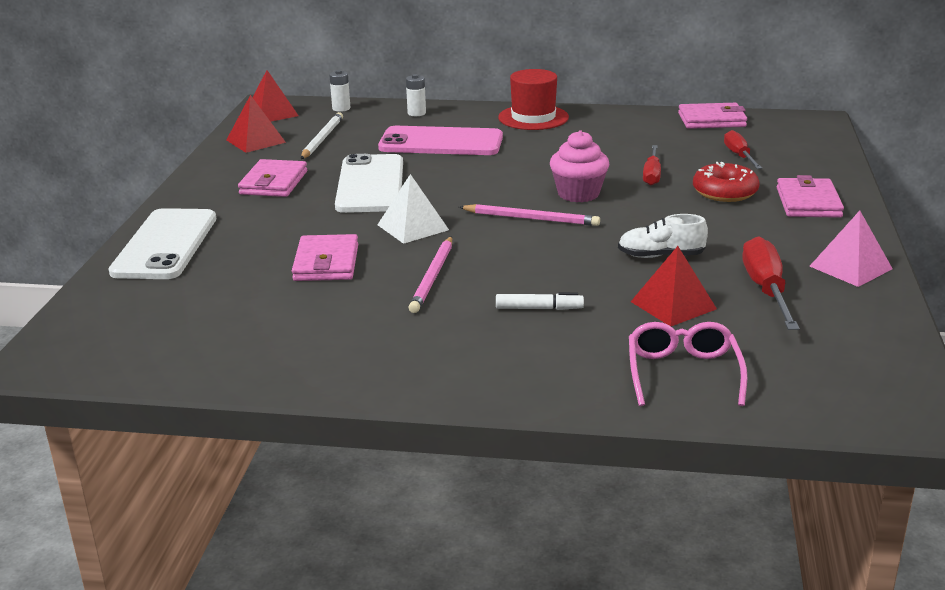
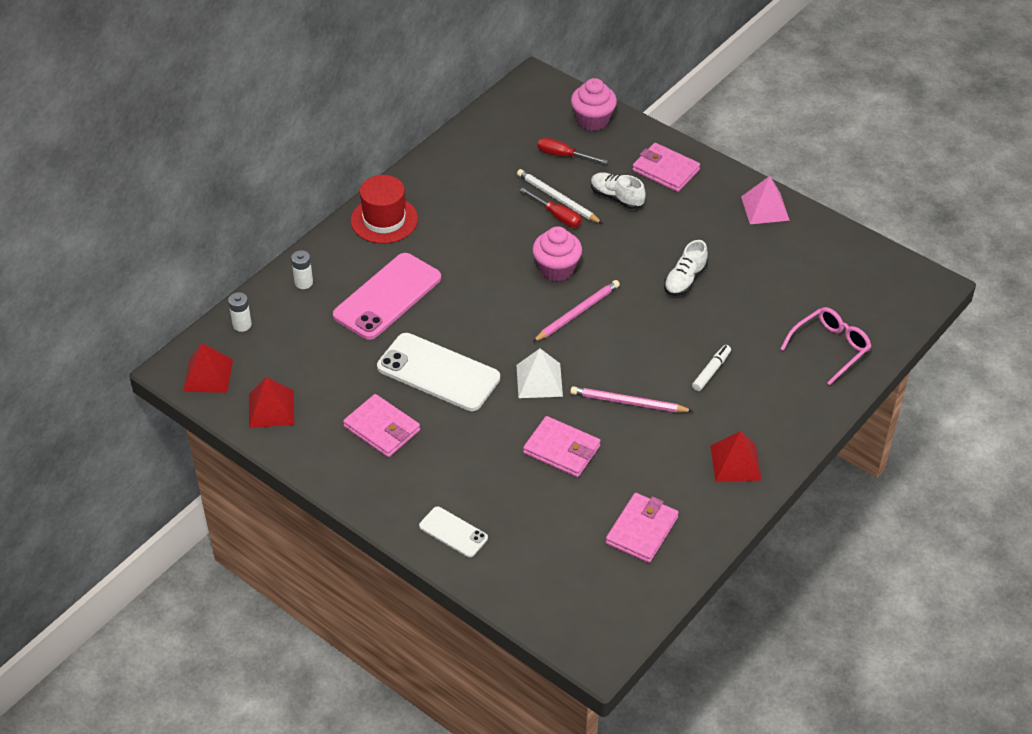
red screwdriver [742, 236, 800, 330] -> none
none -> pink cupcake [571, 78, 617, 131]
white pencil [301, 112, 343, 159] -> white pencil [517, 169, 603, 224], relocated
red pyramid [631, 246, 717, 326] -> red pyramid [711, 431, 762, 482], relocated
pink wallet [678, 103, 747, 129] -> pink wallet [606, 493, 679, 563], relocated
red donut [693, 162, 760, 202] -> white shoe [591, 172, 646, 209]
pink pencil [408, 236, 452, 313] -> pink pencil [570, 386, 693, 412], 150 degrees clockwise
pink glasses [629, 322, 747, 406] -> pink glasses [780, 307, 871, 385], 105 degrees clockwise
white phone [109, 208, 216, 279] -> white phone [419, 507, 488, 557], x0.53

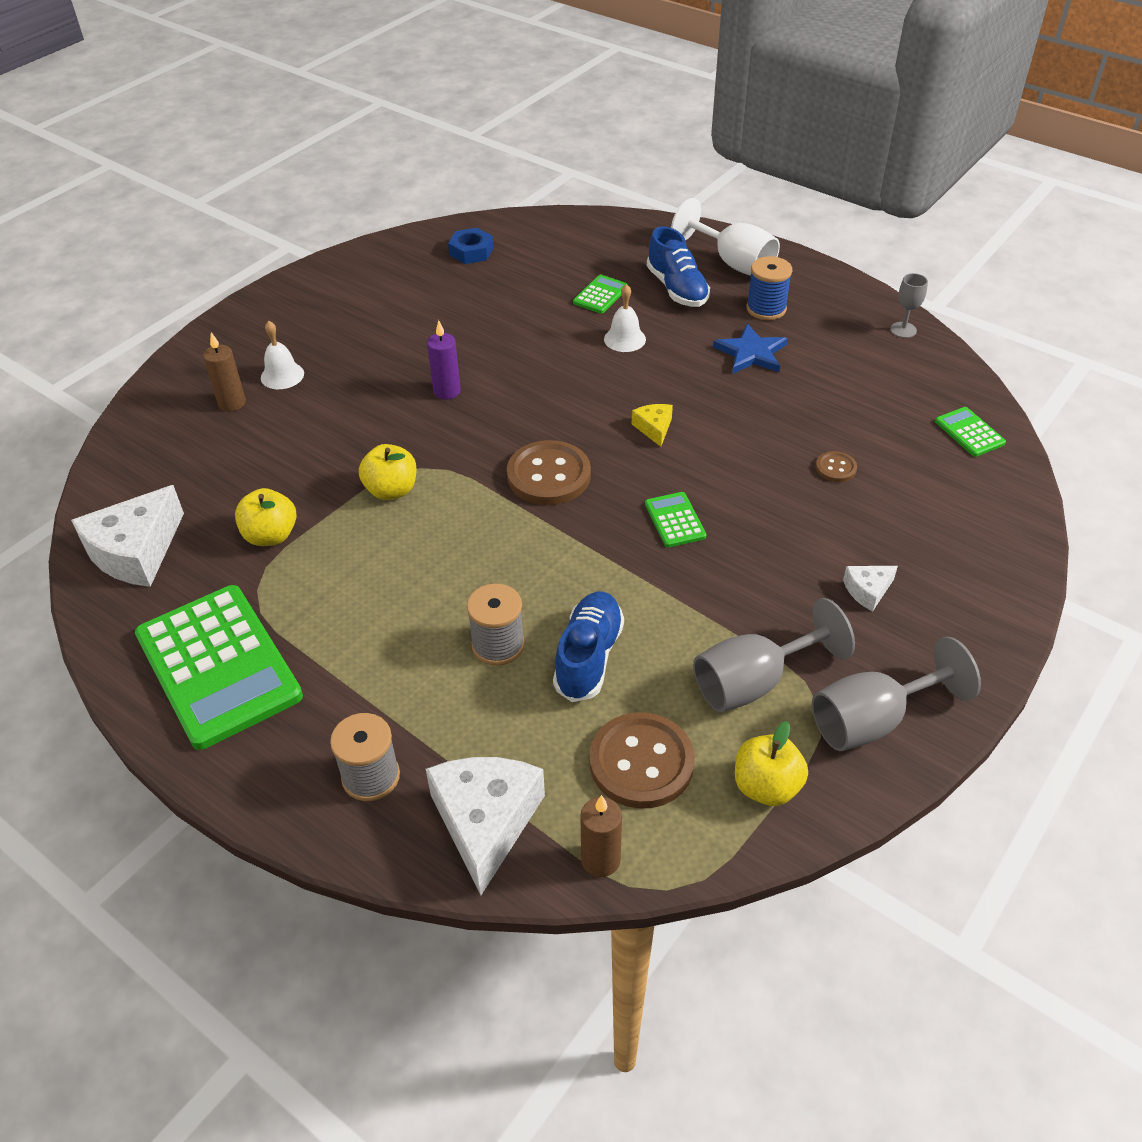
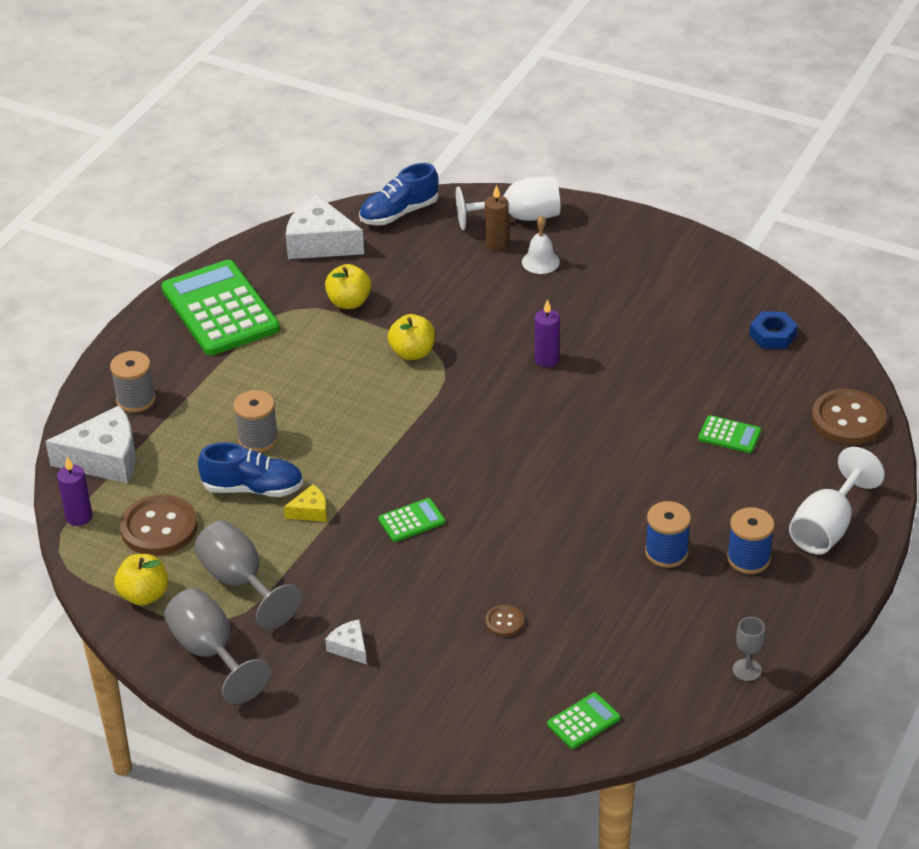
white bell [604, 284, 646, 352] -> none
none -> white goblet [456, 176, 560, 230]
brown button [507, 440, 591, 505] -> brown button [812, 389, 886, 445], relocated
yellow cheese [632, 404, 673, 447] -> yellow cheese [284, 484, 327, 522], relocated
blue shoe [647, 226, 710, 307] -> blue shoe [359, 163, 439, 225], relocated
blue star [713, 324, 788, 374] -> blue spool [645, 501, 691, 568]
brown candle [580, 795, 622, 877] -> purple candle [57, 457, 93, 526]
green calculator [135, 585, 303, 750] -> green calculator [161, 260, 280, 356], 105 degrees clockwise

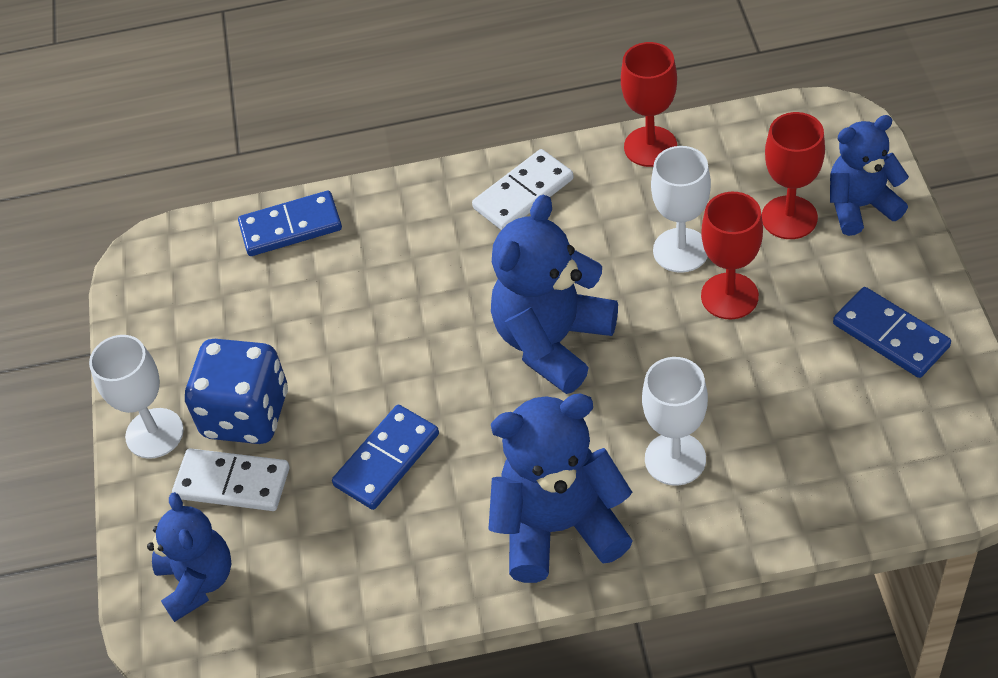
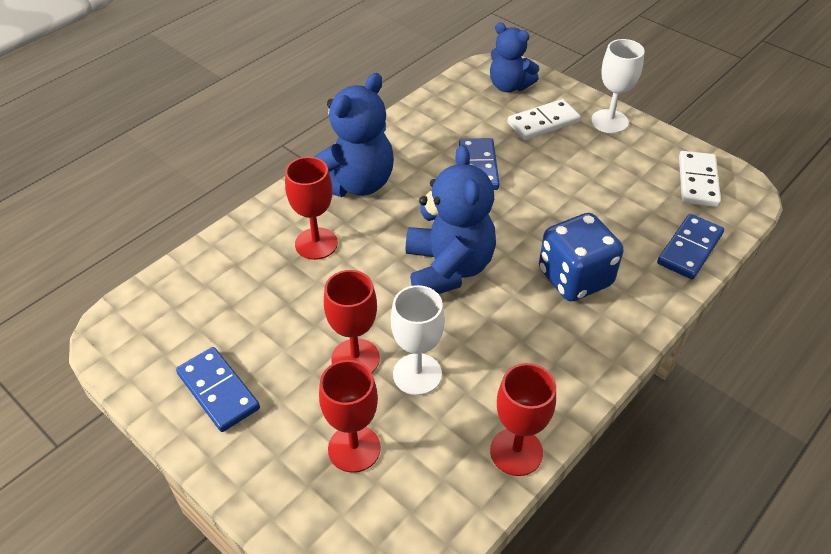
blue teddy bear [830, 115, 909, 236] -> none
blue dice [185, 339, 288, 444] -> blue dice [539, 213, 623, 301], relocated
white domino [472, 149, 574, 230] -> white domino [679, 151, 721, 207], relocated
white goblet [642, 357, 708, 486] -> red goblet [285, 157, 338, 260]
blue domino [833, 287, 951, 378] -> blue domino [176, 347, 260, 432], 45 degrees clockwise

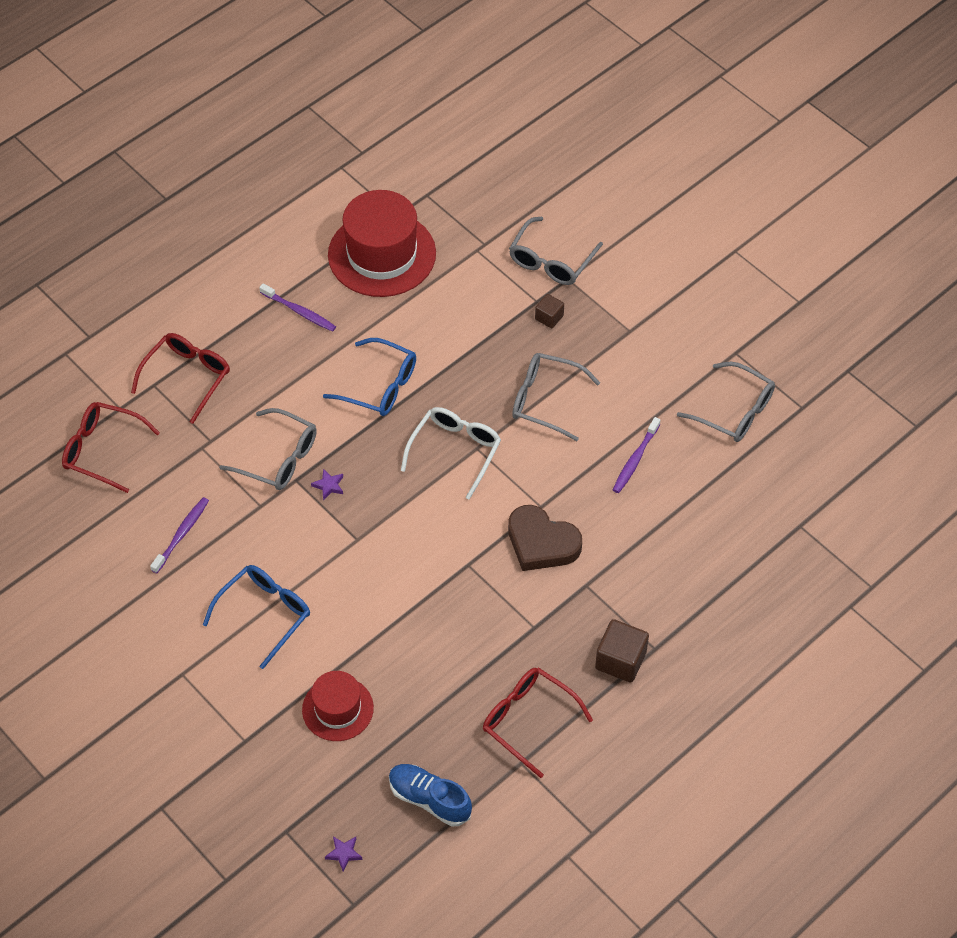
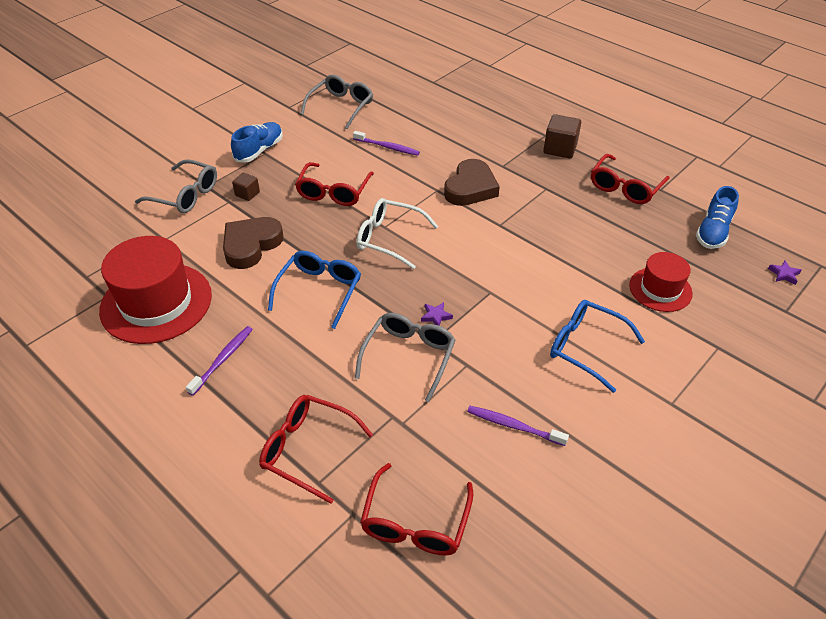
none -> brown heart [223, 217, 284, 269]
none -> blue shoe [231, 122, 283, 163]
grey glasses [512, 353, 600, 441] -> red glasses [295, 162, 374, 206]

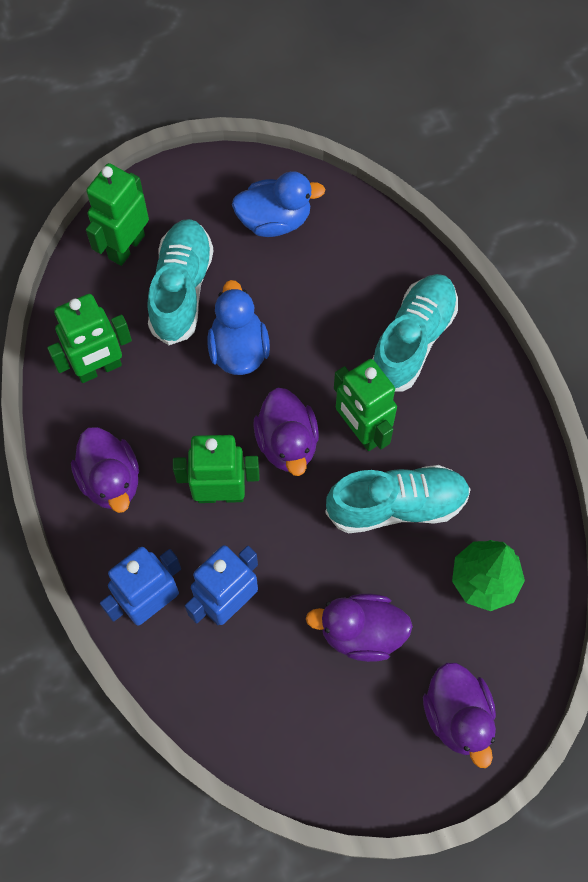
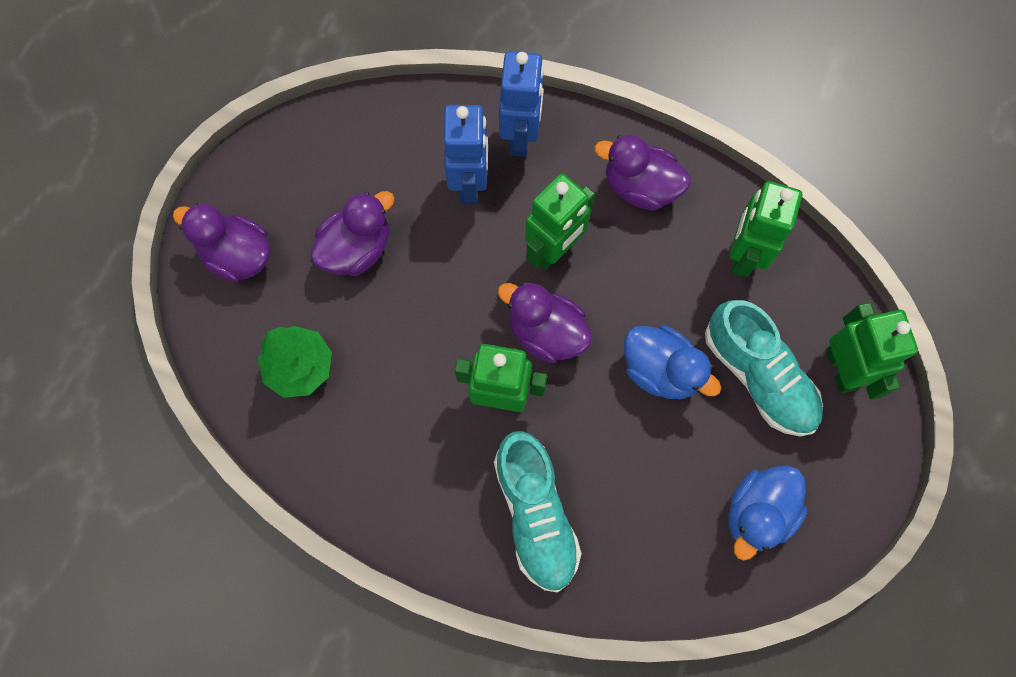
turquoise shoe [325, 465, 471, 533] -> none

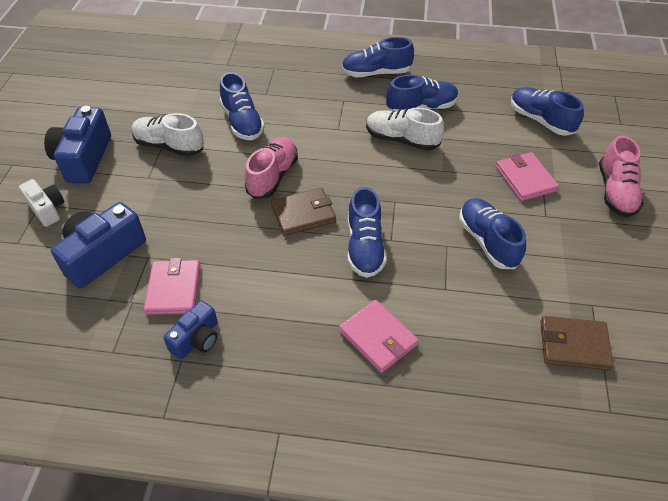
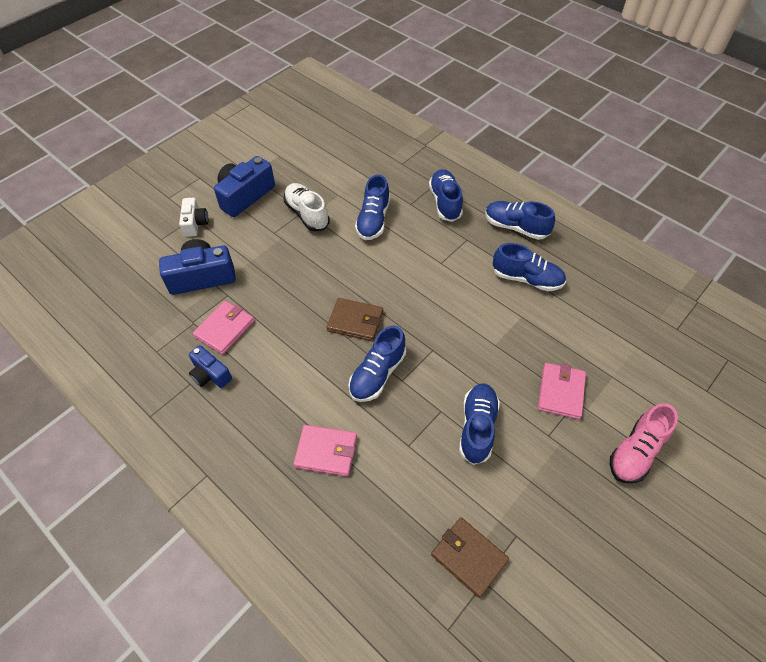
pink shoe [245, 137, 298, 199] -> none
white shoe [366, 108, 444, 151] -> none
blue shoe [511, 87, 584, 136] -> blue shoe [429, 169, 463, 222], relocated
blue camera [163, 300, 218, 359] -> blue camera [189, 345, 232, 388], 60 degrees clockwise
pink wallet [339, 300, 419, 373] -> pink wallet [293, 425, 357, 476], 75 degrees counterclockwise

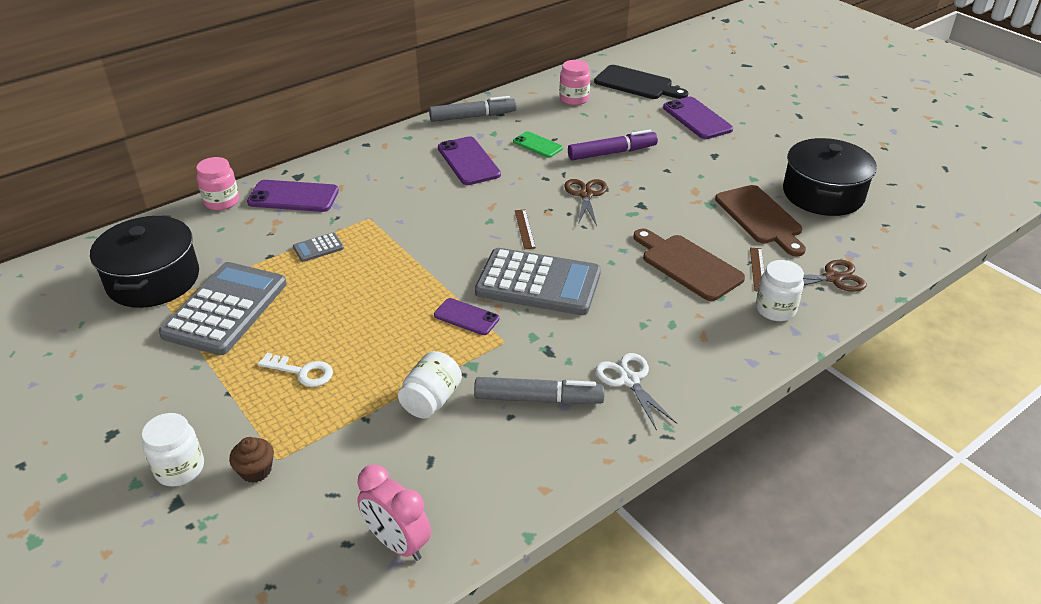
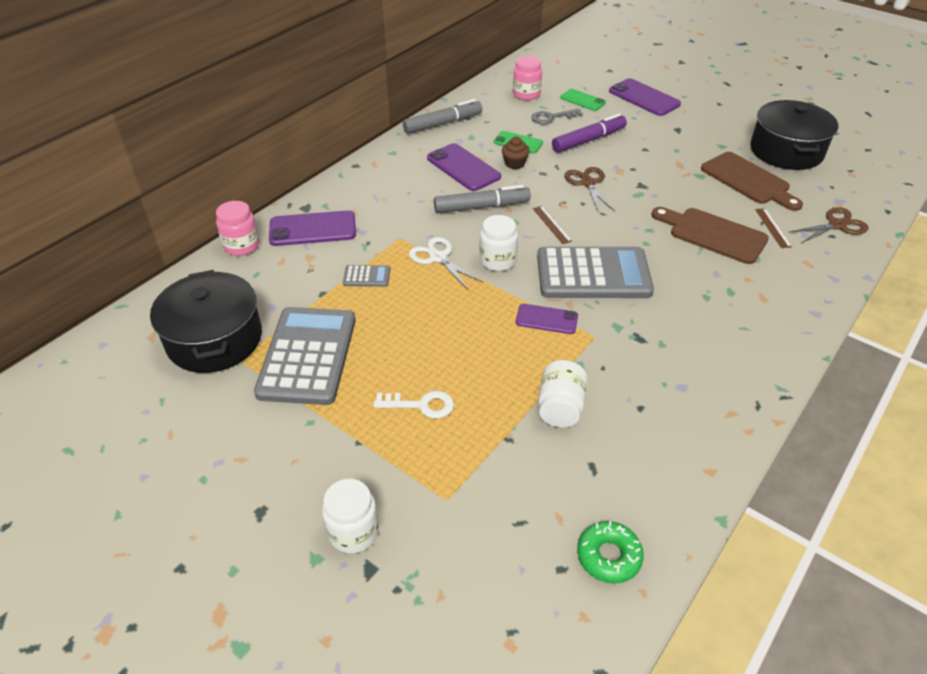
black cutting board [594, 65, 688, 99] -> none
none -> grey key [531, 109, 583, 124]
none -> green phone [560, 89, 606, 111]
brown cupcake [229, 437, 274, 483] -> brown cupcake [502, 137, 530, 169], relocated
grey marker [474, 377, 605, 405] -> grey marker [434, 185, 531, 213], relocated
white scissors [595, 353, 677, 430] -> white scissors [409, 237, 483, 289], relocated
white jar [756, 260, 804, 321] -> white jar [479, 215, 518, 271], relocated
pink clock [357, 465, 431, 561] -> green donut [577, 521, 644, 584]
grey calculator [293, 233, 344, 262] -> grey calculator [343, 265, 390, 287], 135 degrees counterclockwise

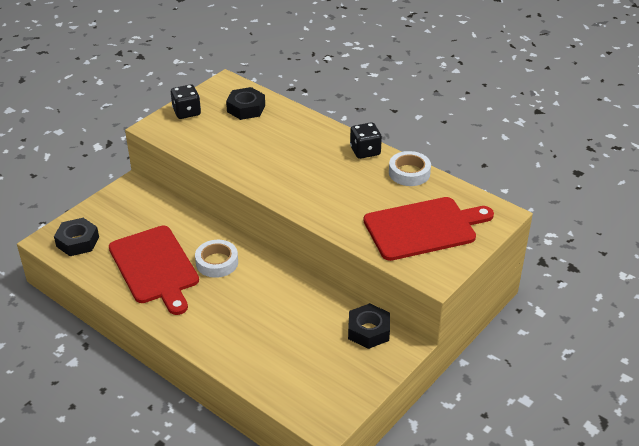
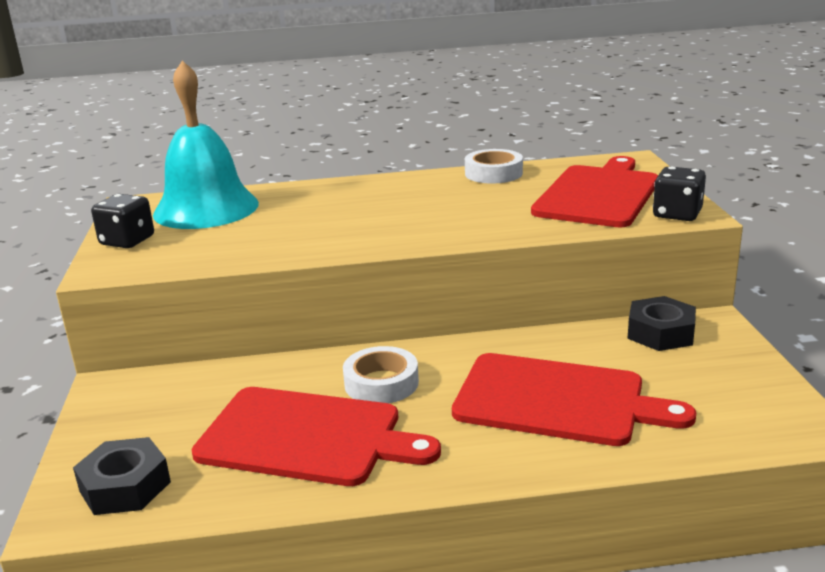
none -> red cutting board [452, 353, 696, 446]
black dice [350, 122, 382, 159] -> black dice [653, 166, 706, 221], relocated
black nut [226, 87, 265, 120] -> turquoise bell [153, 60, 259, 229]

